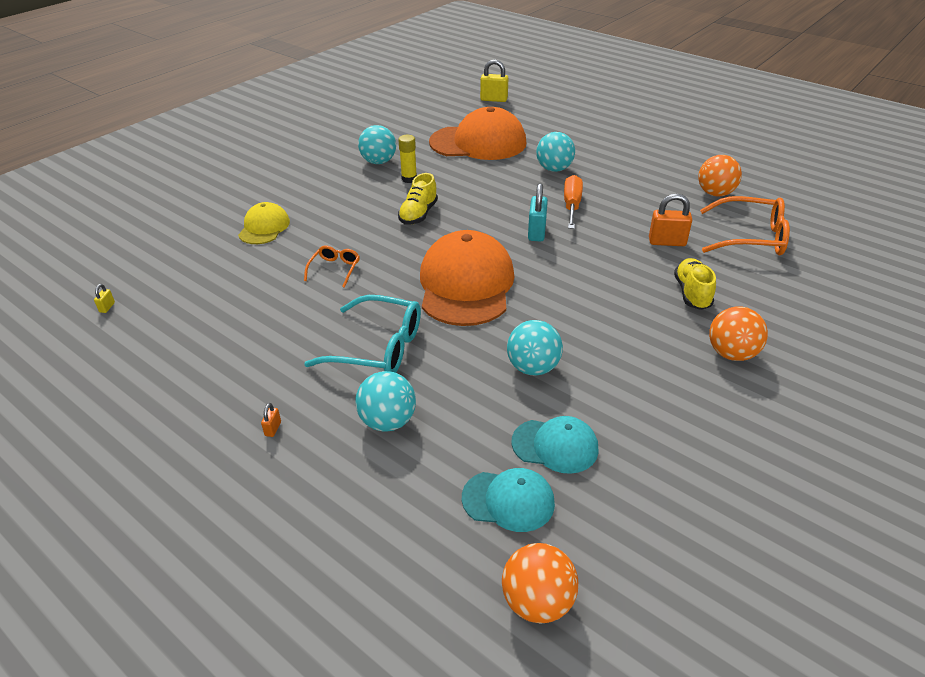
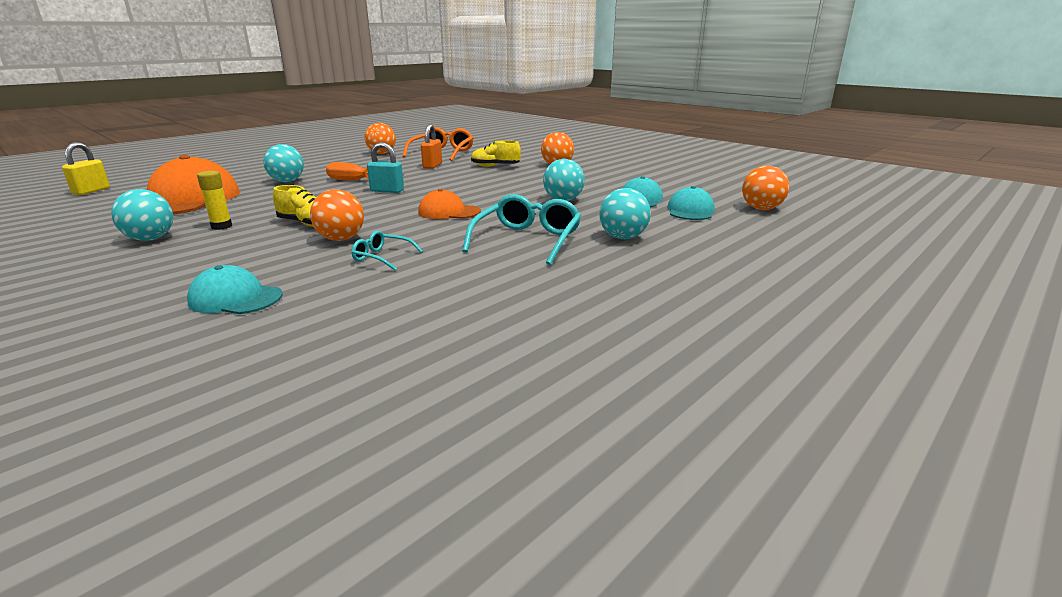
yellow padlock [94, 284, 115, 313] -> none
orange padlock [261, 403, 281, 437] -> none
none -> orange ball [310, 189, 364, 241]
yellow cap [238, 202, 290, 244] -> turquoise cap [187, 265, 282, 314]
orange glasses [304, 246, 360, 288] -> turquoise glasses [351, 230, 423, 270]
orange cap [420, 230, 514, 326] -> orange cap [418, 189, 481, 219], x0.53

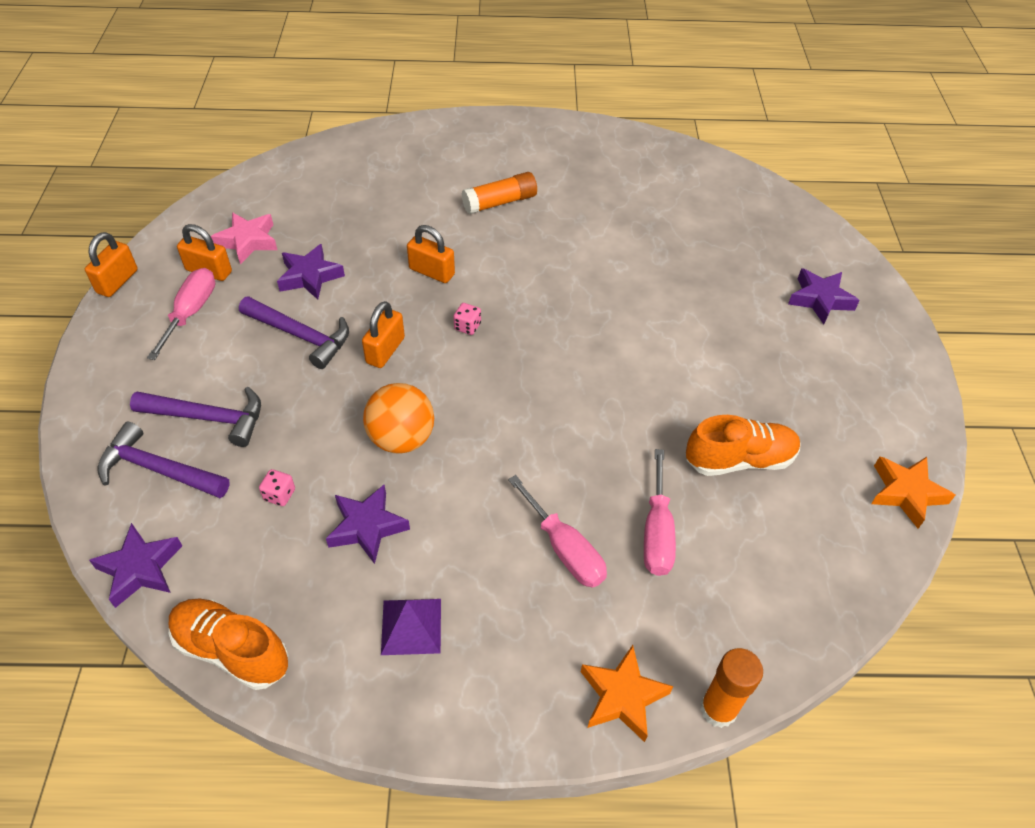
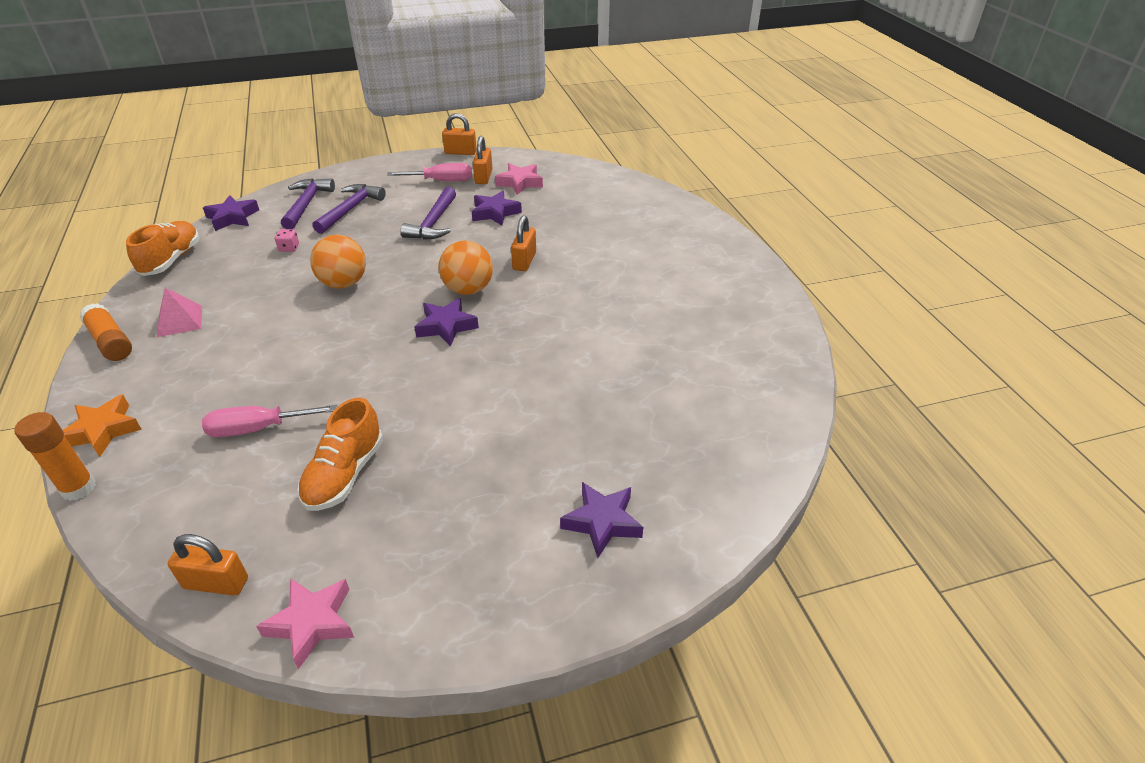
pink screwdriver [508, 475, 607, 588] -> none
purple star [326, 484, 410, 564] -> purple star [414, 298, 479, 347], relocated
orange padlock [362, 301, 405, 368] -> orange padlock [168, 534, 248, 596], relocated
orange glue stick [462, 172, 537, 214] -> orange glue stick [80, 303, 132, 361], relocated
pink dice [453, 303, 481, 335] -> orange ball [439, 240, 493, 295]
purple pyramid [381, 599, 441, 655] -> pink pyramid [157, 288, 202, 337]
orange star [871, 457, 955, 529] -> pink star [256, 578, 354, 669]
purple hammer [130, 387, 261, 447] -> purple hammer [312, 184, 386, 234], 150 degrees counterclockwise
orange shoe [686, 415, 800, 476] -> orange shoe [297, 398, 383, 511], 45 degrees clockwise

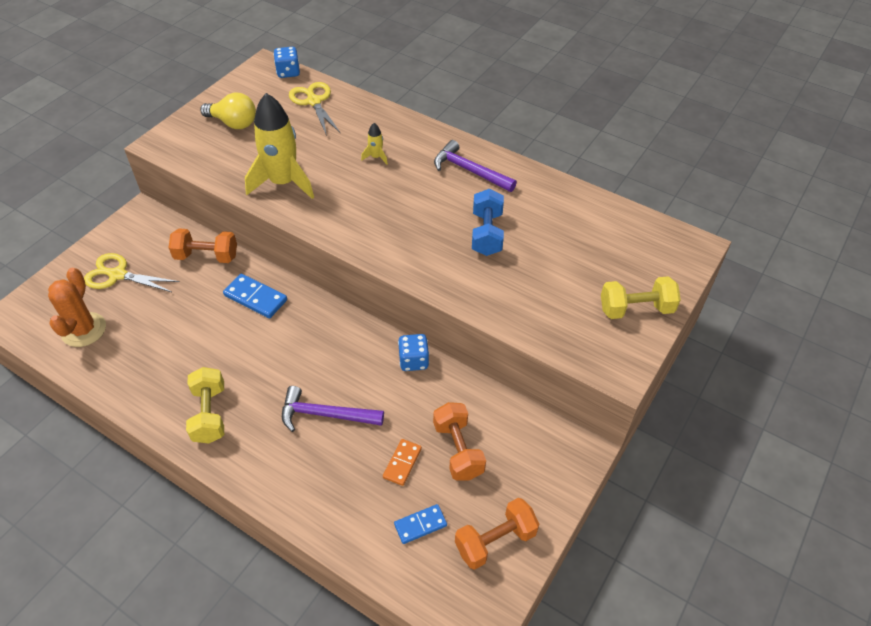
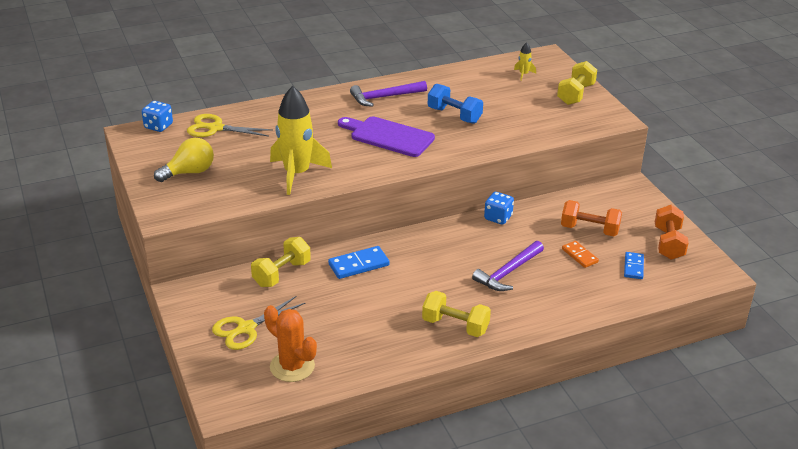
none -> purple cutting board [338, 117, 435, 157]
yellow rocket [361, 123, 388, 165] -> yellow rocket [514, 42, 536, 81], relocated
orange dumbbell [168, 228, 237, 263] -> yellow dumbbell [251, 237, 311, 287]

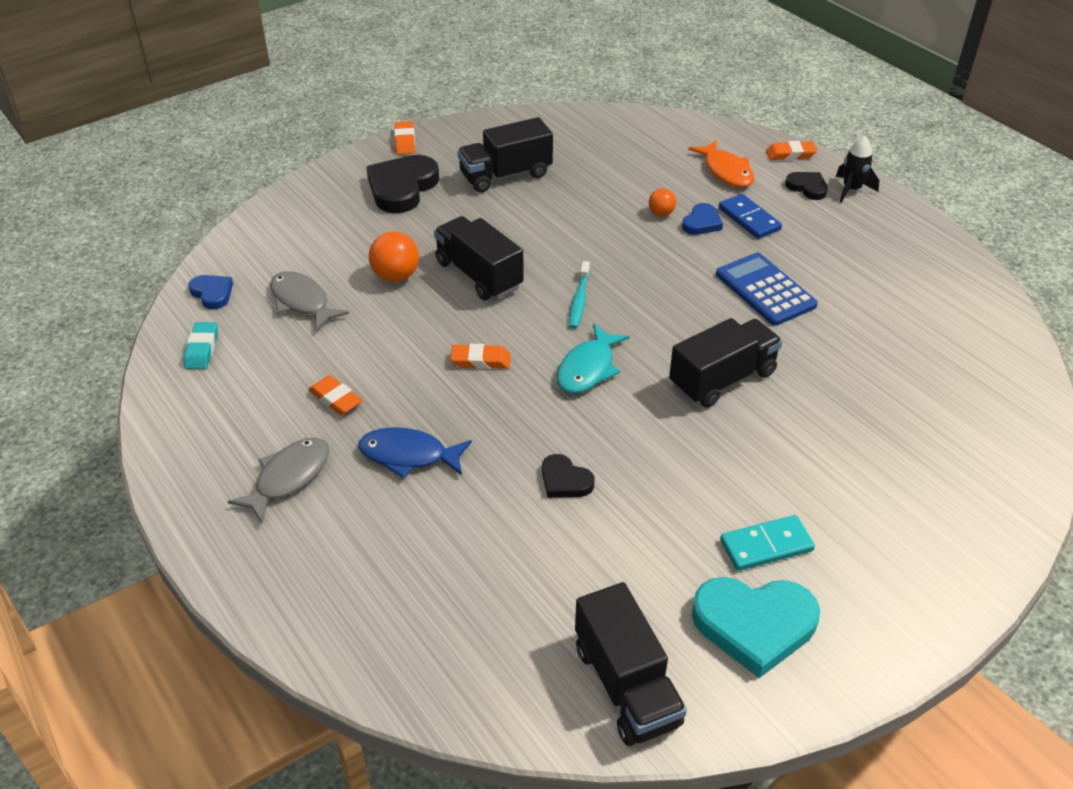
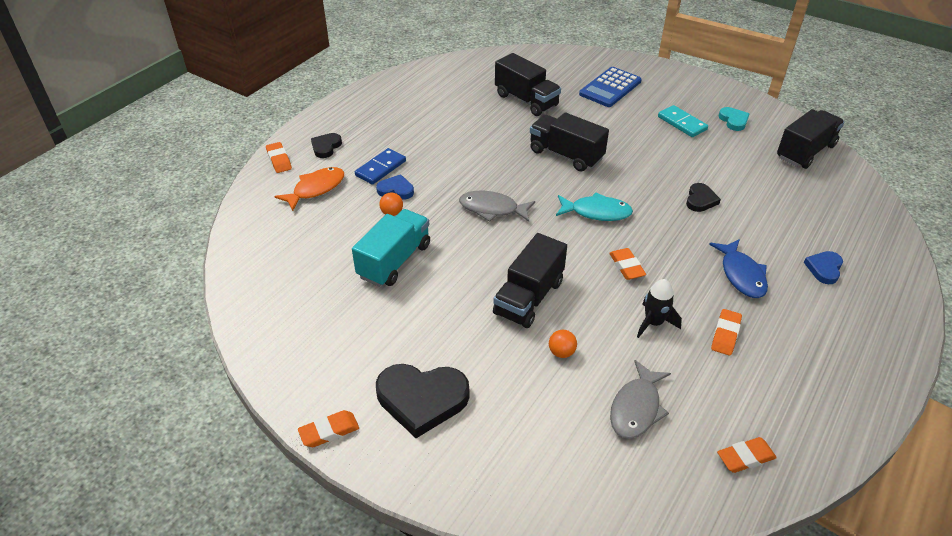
turquoise toothbrush [569, 261, 590, 329] -> none
none -> turquoise truck [352, 209, 430, 287]
blue heart [188, 275, 233, 309] -> blue heart [804, 251, 843, 284], relocated
grey fish [228, 438, 329, 523] -> grey fish [459, 191, 535, 222], relocated
black truck [457, 117, 553, 193] -> black truck [495, 53, 561, 116], relocated
blue calculator [716, 253, 818, 326] -> blue calculator [579, 67, 642, 107], relocated
black rocket [836, 136, 879, 203] -> black rocket [637, 279, 682, 338], relocated
turquoise eraser [184, 322, 218, 369] -> orange eraser [717, 437, 777, 473]
orange ball [369, 231, 419, 282] -> orange ball [549, 330, 577, 358], x0.59
turquoise heart [692, 577, 820, 678] -> turquoise heart [719, 107, 749, 131], x0.53

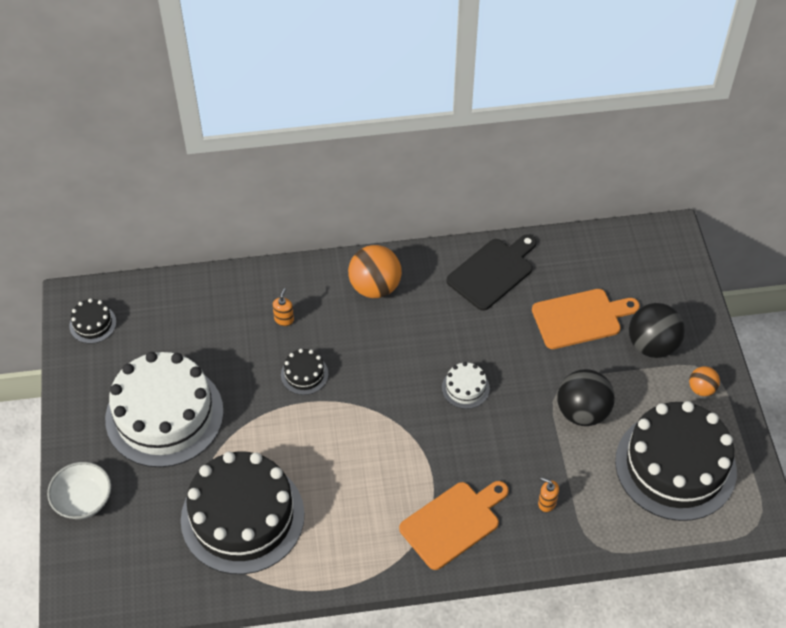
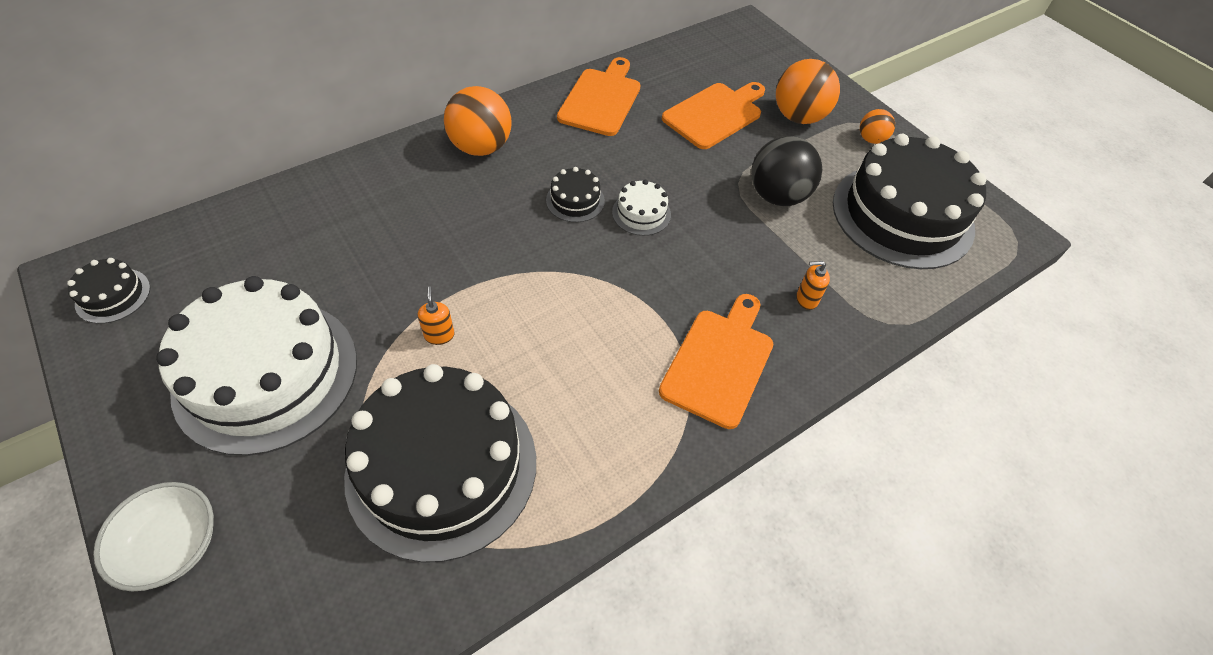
orange soap dispenser [272, 288, 294, 326] -> orange soap dispenser [418, 286, 455, 345], relocated
black cake [281, 349, 328, 395] -> black cake [546, 167, 605, 222], relocated
black cutting board [447, 234, 537, 311] -> orange cutting board [557, 57, 641, 136]
black ball [629, 303, 685, 358] -> orange ball [776, 59, 840, 124]

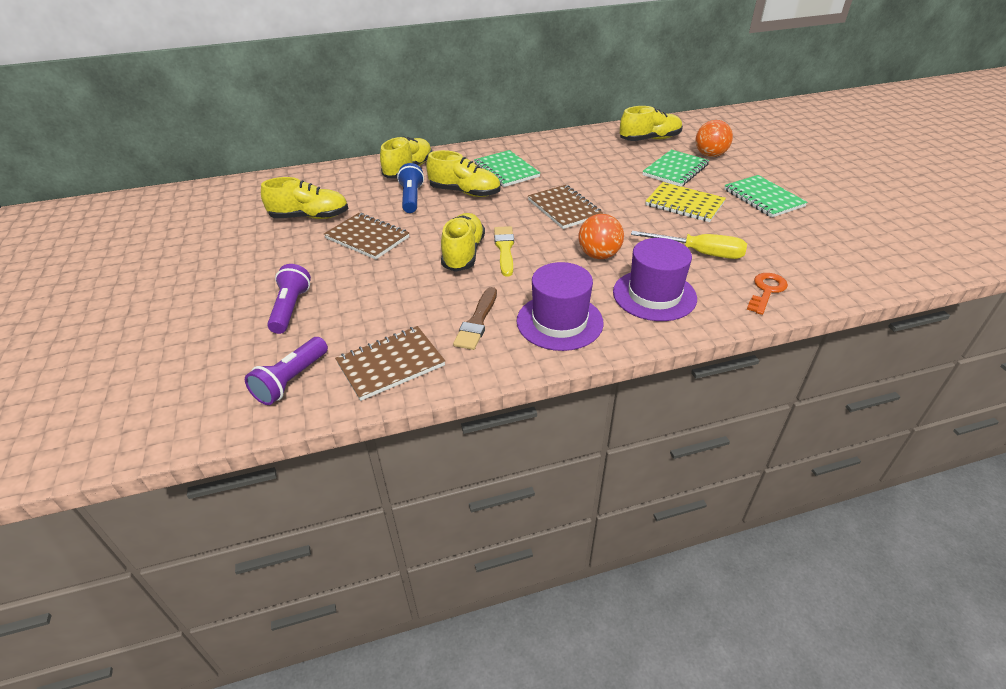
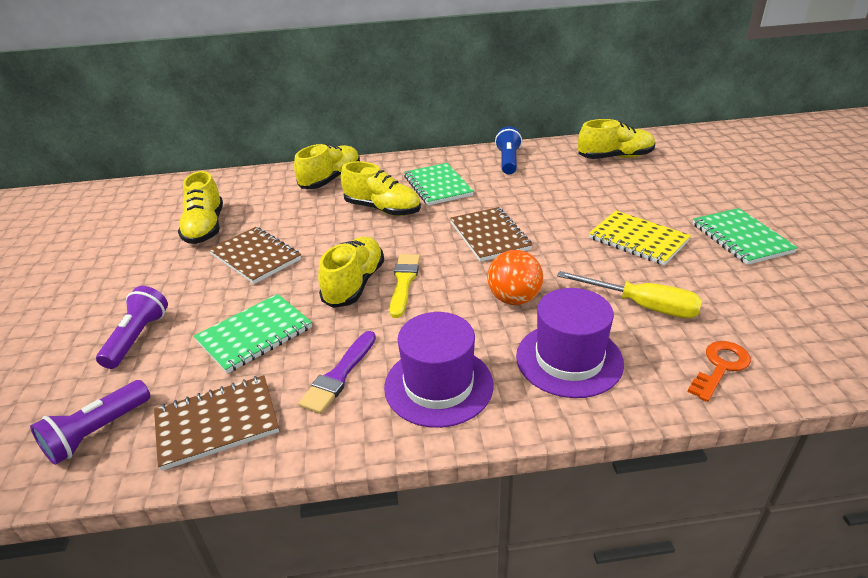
orange ball [695, 120, 733, 157] -> none
blue flashlight [397, 163, 424, 213] -> blue flashlight [495, 126, 522, 174], relocated
green notebook [642, 150, 709, 187] -> green notebook [194, 294, 312, 374], relocated
brown brush [453, 287, 497, 350] -> purple brush [298, 331, 376, 414]
yellow shoe [261, 177, 349, 219] -> yellow shoe [178, 171, 223, 244], 75 degrees clockwise

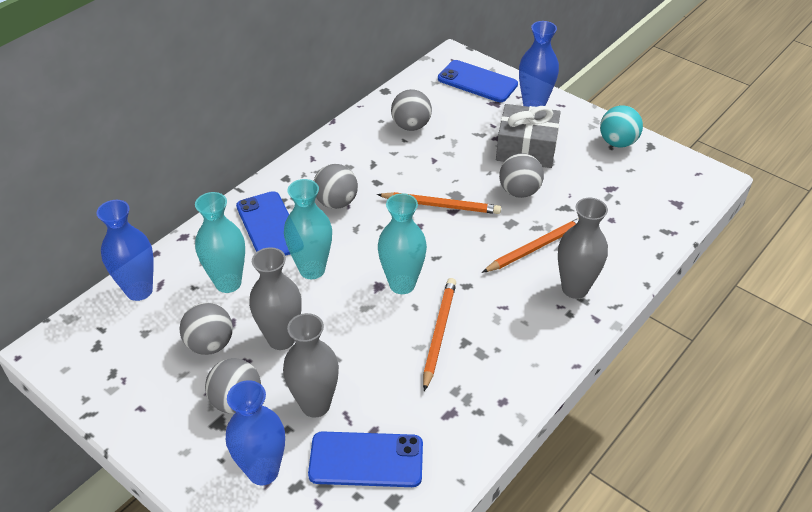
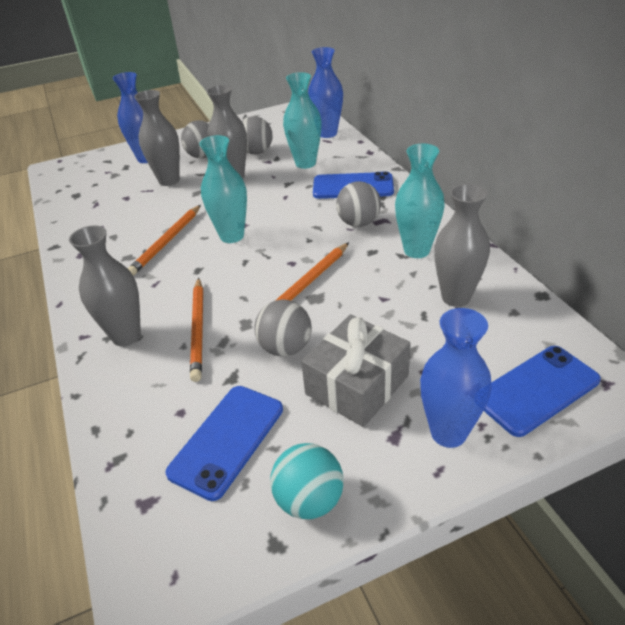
turquoise vase [284, 179, 332, 279] -> turquoise vase [395, 144, 445, 258], relocated
blue phone [308, 431, 423, 487] -> blue phone [165, 386, 283, 501], relocated
grey ball [391, 89, 432, 131] -> grey vase [434, 184, 490, 307]
orange pencil [423, 278, 456, 391] -> orange pencil [128, 205, 201, 276], 75 degrees clockwise

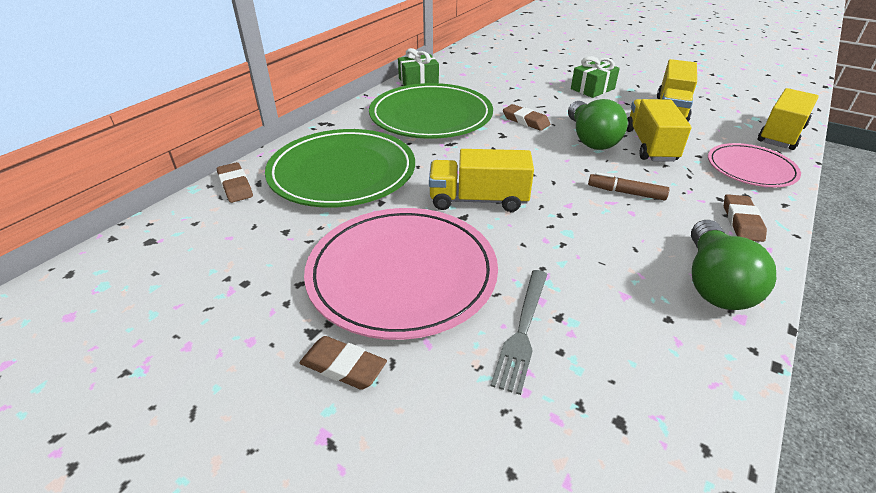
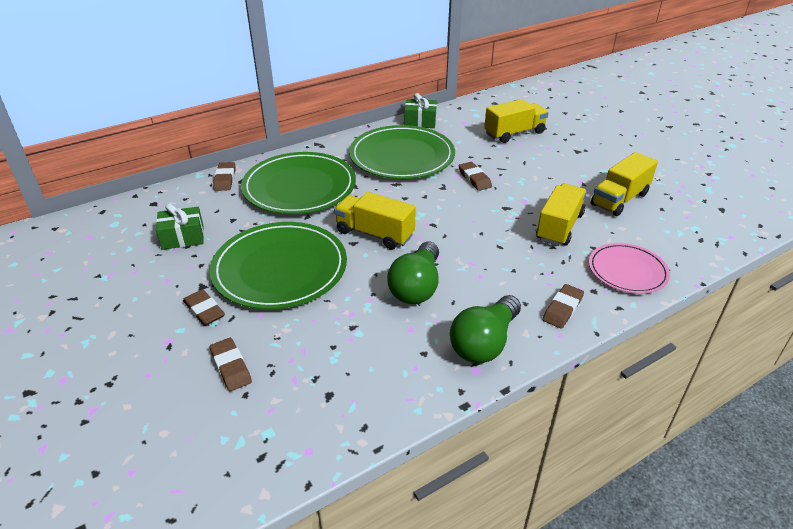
grey fork [491, 270, 547, 395] -> none
brown marker [588, 172, 670, 200] -> none
none -> brown eraser [210, 338, 252, 391]
green light bulb [568, 99, 628, 150] -> green light bulb [387, 242, 439, 304], relocated
green gift [571, 56, 620, 98] -> green gift [156, 203, 204, 250], relocated
yellow truck [758, 88, 819, 150] -> yellow truck [484, 99, 549, 143], relocated
pink plate [304, 208, 498, 340] -> green plate [210, 222, 347, 310]

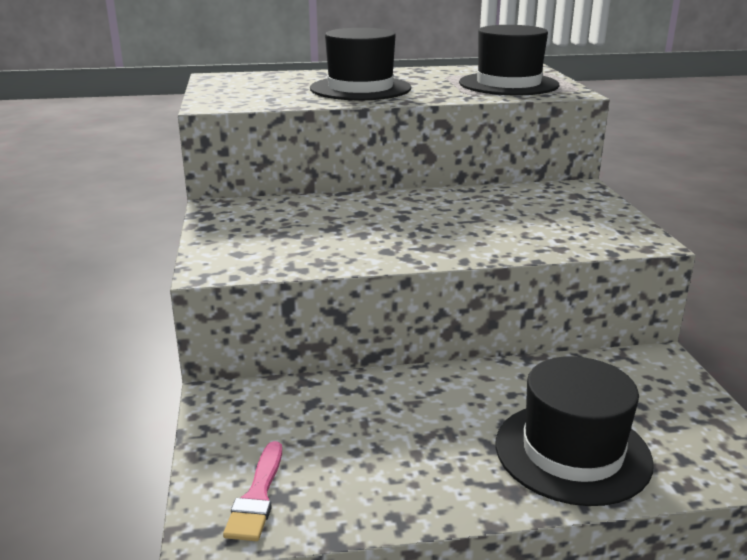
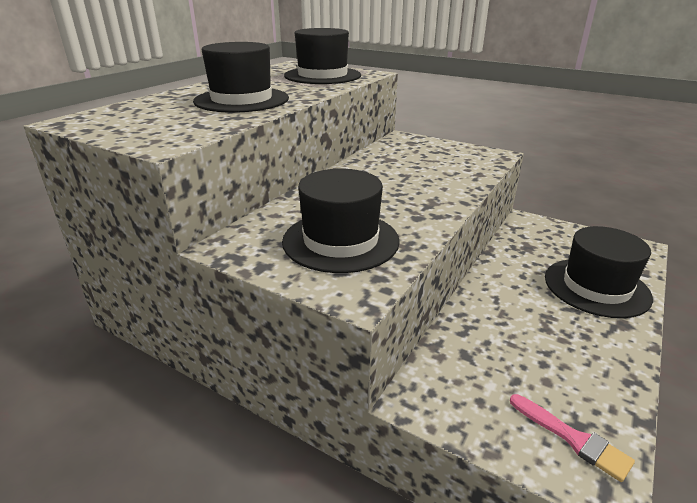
none -> black hat [282, 169, 400, 273]

